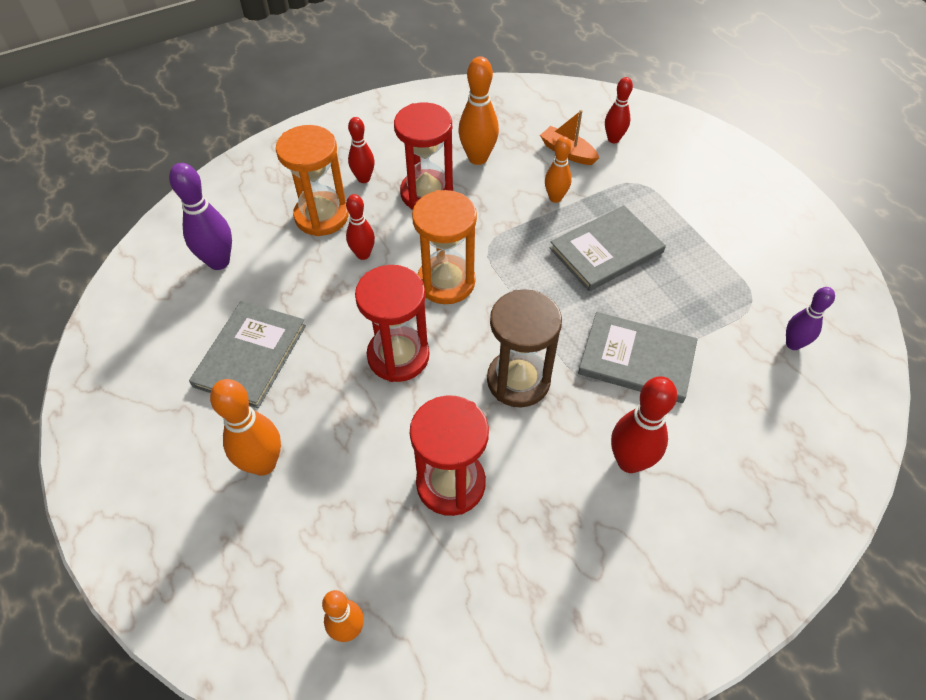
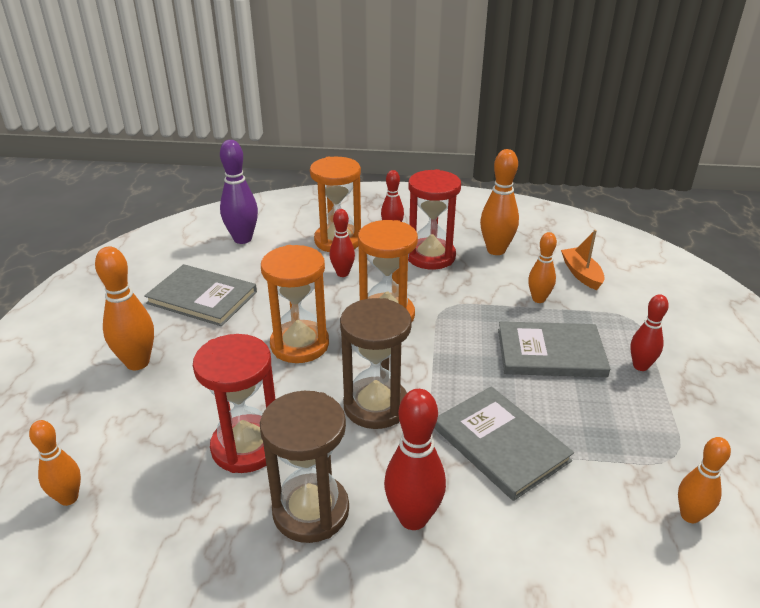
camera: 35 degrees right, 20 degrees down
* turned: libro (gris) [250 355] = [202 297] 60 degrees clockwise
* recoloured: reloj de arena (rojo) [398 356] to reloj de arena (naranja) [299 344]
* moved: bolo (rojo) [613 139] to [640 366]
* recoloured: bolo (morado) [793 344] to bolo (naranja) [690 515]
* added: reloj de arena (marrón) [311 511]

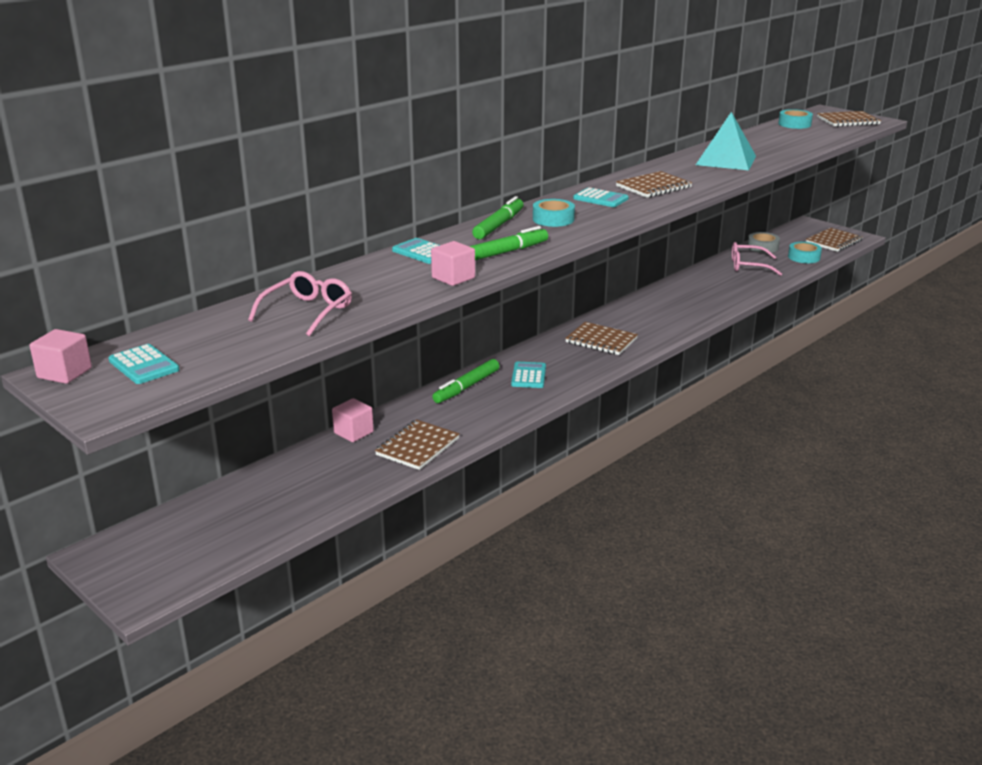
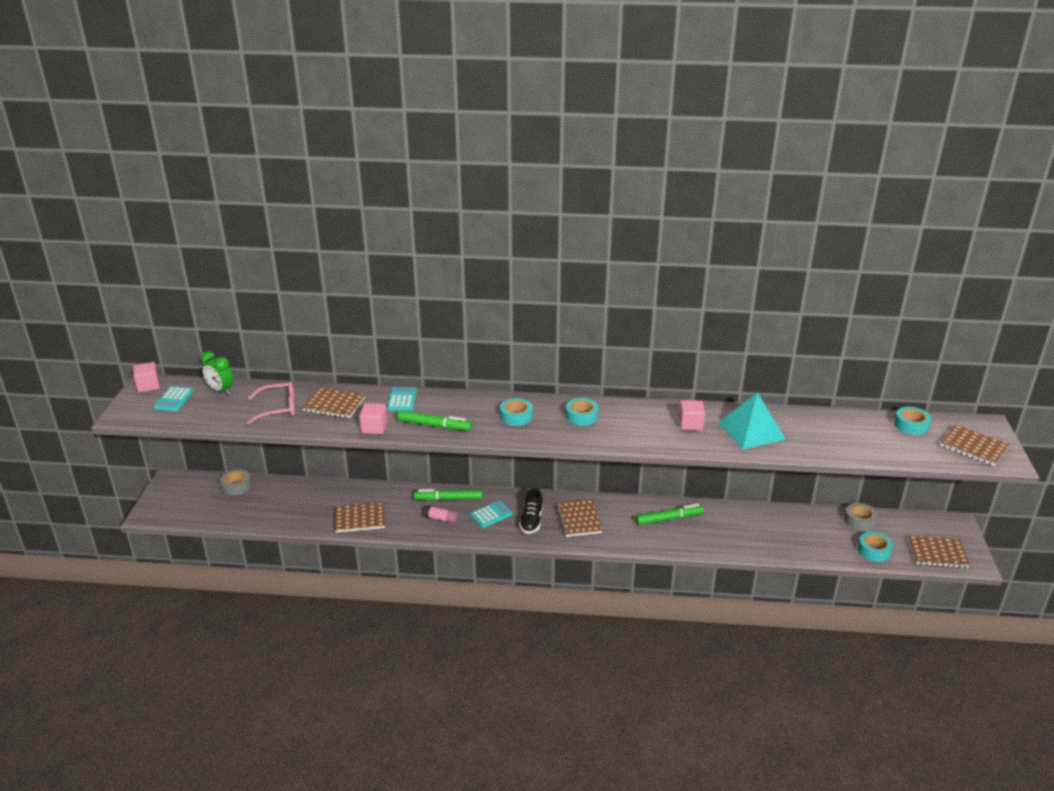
camera: 50 degrees right, 5 degrees up
* moved: cubo (rosa) [353 432] to [690 424]
* moved: rotulador (verde) [498 225] to [669 518]
* replaced: calculadora (turquesa) [600 198] to cinta adhesiva (turquesa) [581 416]
* moved: cuaderno (marrón) [653 187] to [334 404]
* removed: gafas (rosa) [749 266]
* added: despertador (verde) [221 390]
* added: cinta adhesiva (gris) [236 486]
* added: barra de pegamento (rosa) [442 519]
* added: zapato (negro) [531 521]

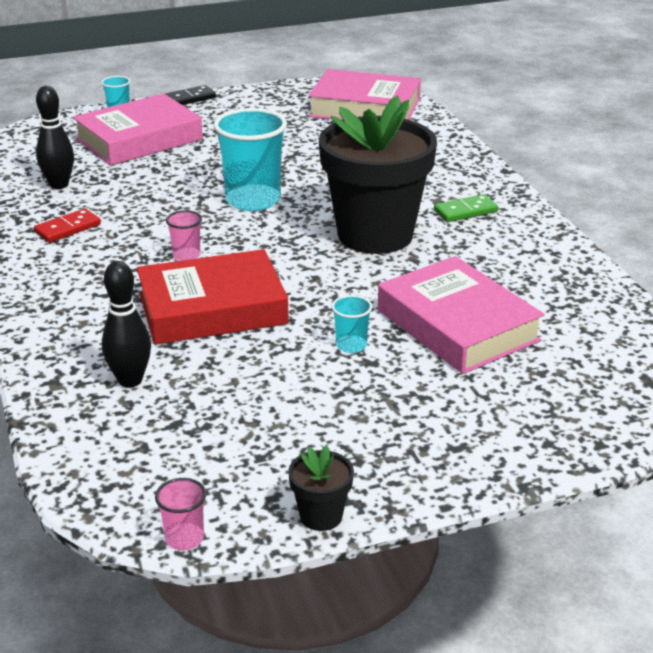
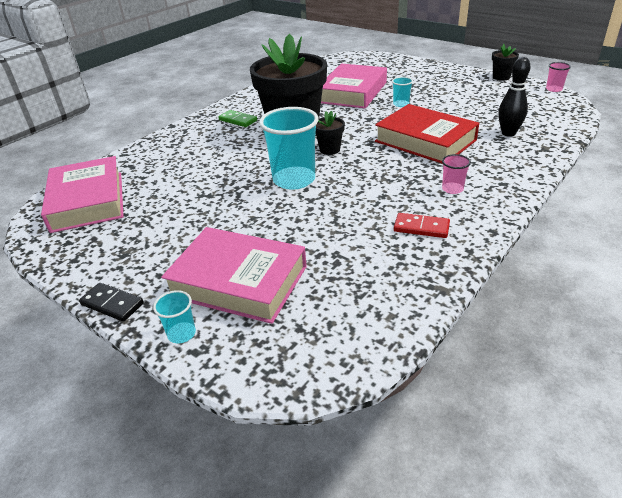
camera: 120 degrees left, 5 degrees up
* removed: bolo (negro) [59 185]
* moved: vaso (rosa) [186 255] to [452 189]
* added: maceta (negro) [329 149]

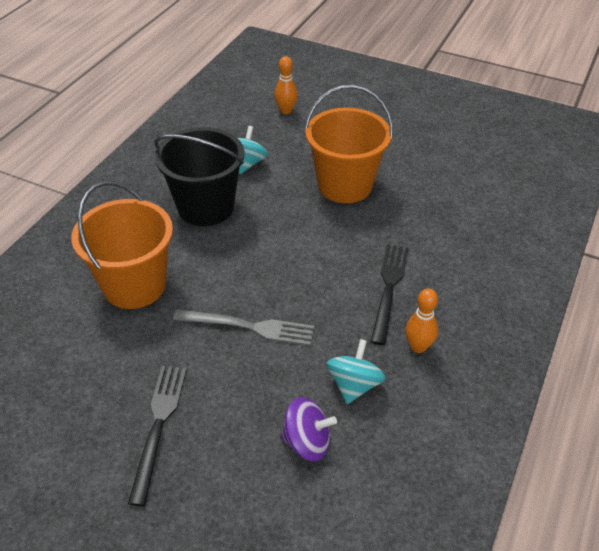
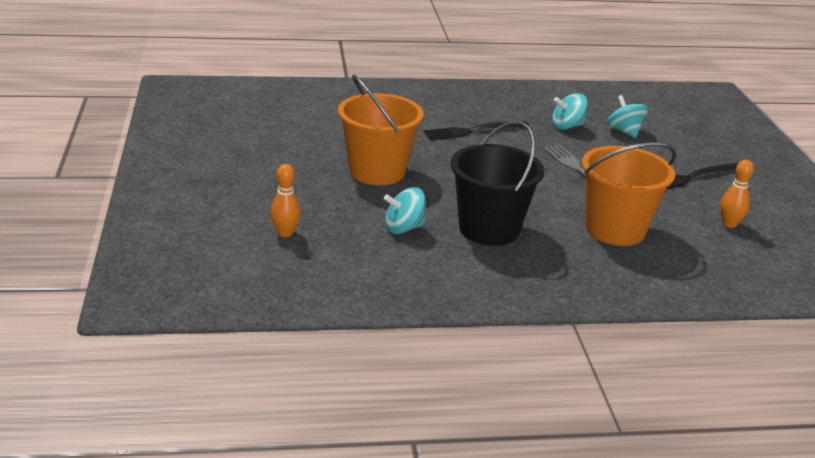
camera: 125 degrees left, 15 degrees down
* recoloured: peonza (morado) [307 442] to peonza (turquesa) [624 131]
* moved: bolo (naranja) [418 346] to [729 224]

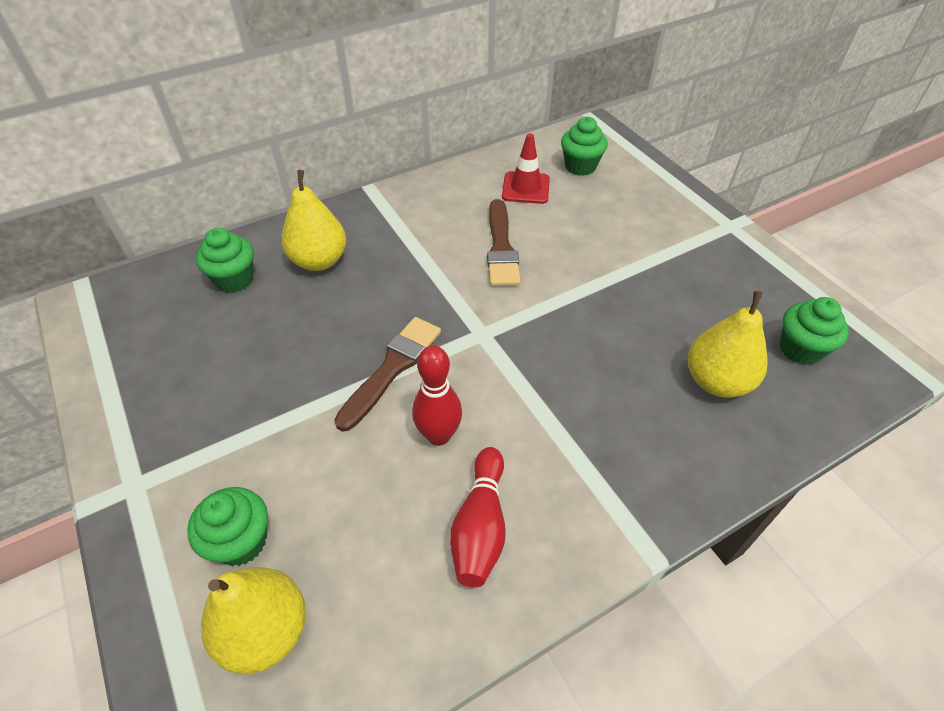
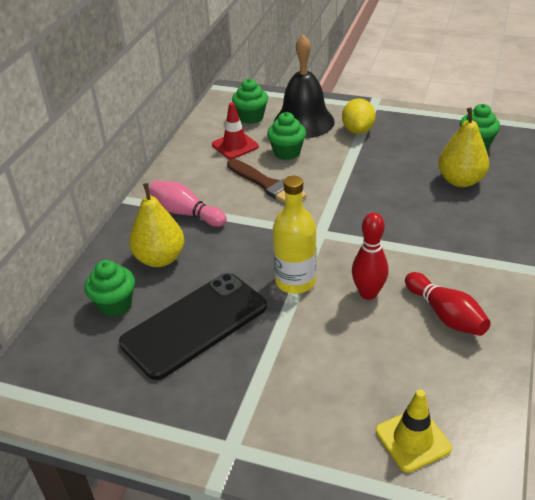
camera: 40 degrees left, 10 degrees down
* moved: magdalena (verde) [241 541] to [287 152]
* replaced: pera (amarillo) [265 631] to cono de tráfico (amarillo) [413 439]
* replaced: pincel (marrón) [392 368] to botella (amarillo) [295 281]
* added: móvil (negro) [195 325]
* added: bolo (rosa) [186 213]
* added: campana (negro) [304 122]
* added: limón (amarillo) [358 130]

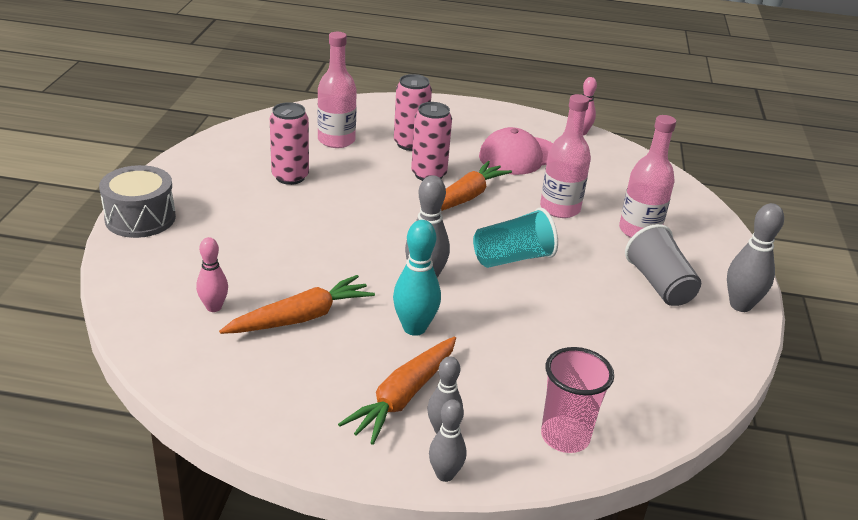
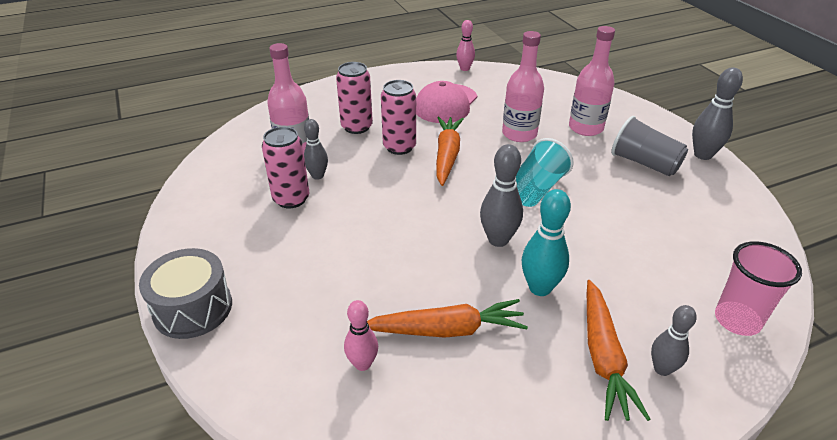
camera: 30 degrees left, 5 degrees up
* turned: zanahoria (naranja) [301 317] = [447 329] 60 degrees clockwise
* moved: bolo (gris) [445 474] to [317 176]

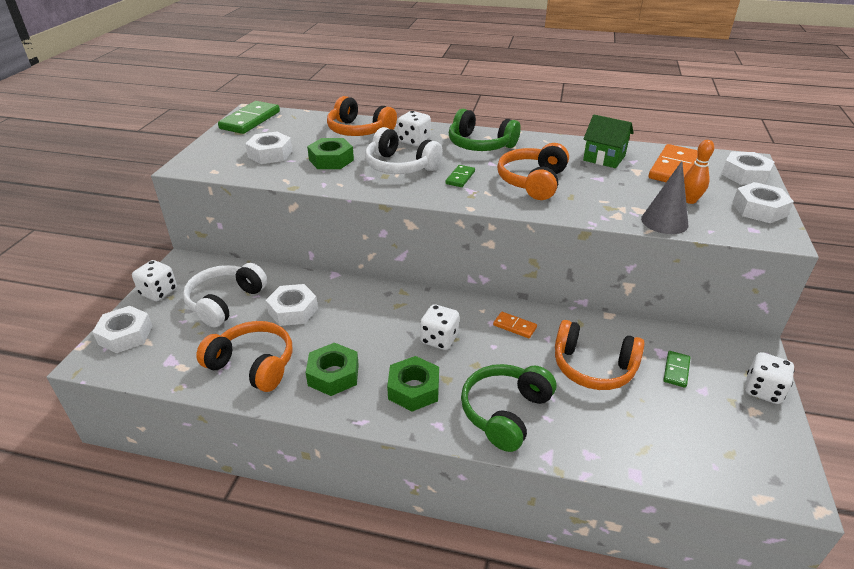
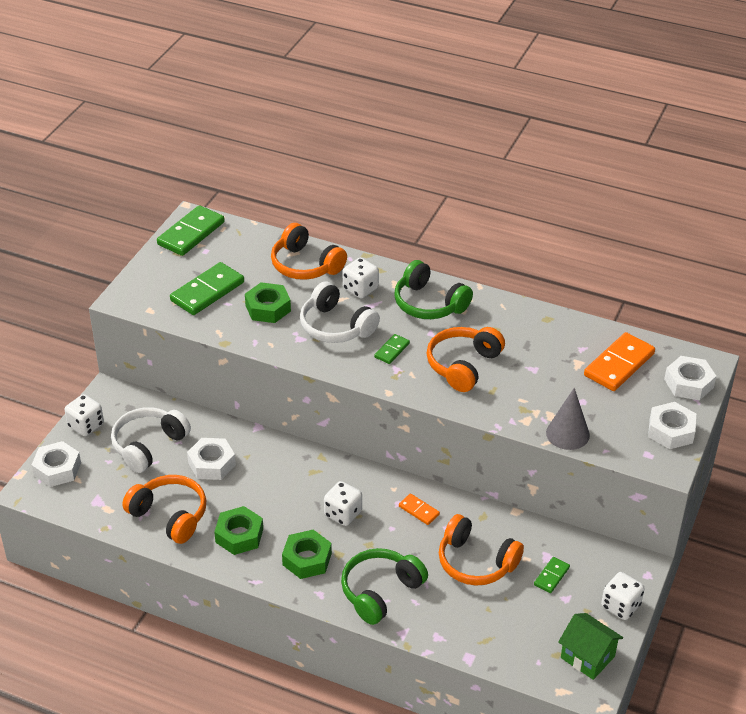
camera: 10 degrees right, 5 degrees up
* replaced: tuerca (blanco) [270 154] to ficha de dominó (verde) [207 291]
* moved: casa (verde) [604 158] to [587 657]
* removed: bolo (naranja) [690 200]

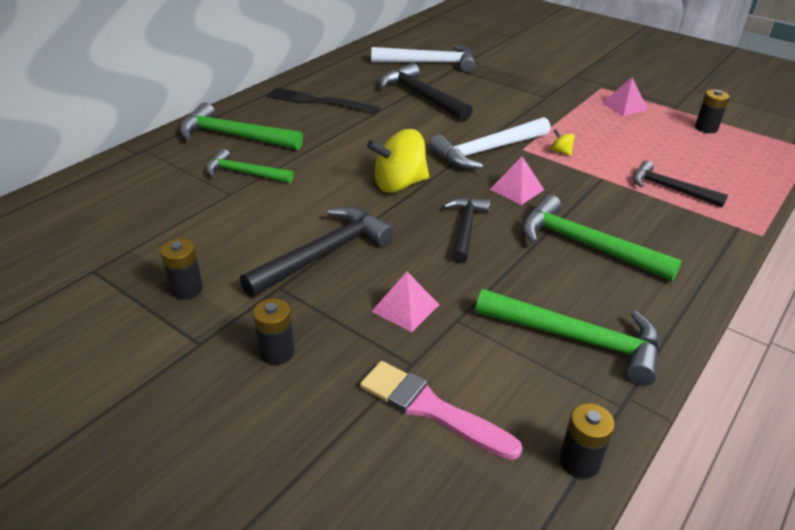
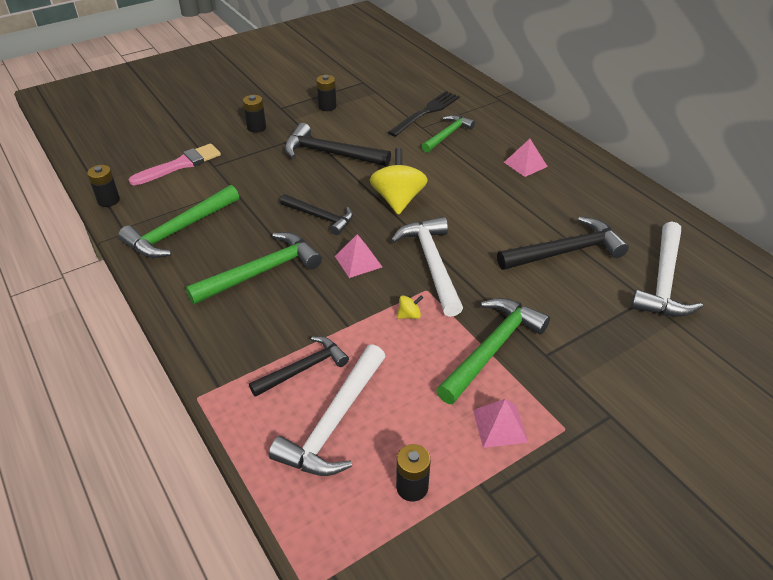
camera: 110 degrees right, 5 degrees up
* moved: martillo (verde) [234 136] to [492 349]
* turned: martillo (negro) [324 254] = [330 153] 135 degrees clockwise
* moved: tenedor (negro) [317 101] to [426 112]
* moved: pirámide (rosa) [405 308] to [525 164]
* added: martillo (blanco) [333 422]

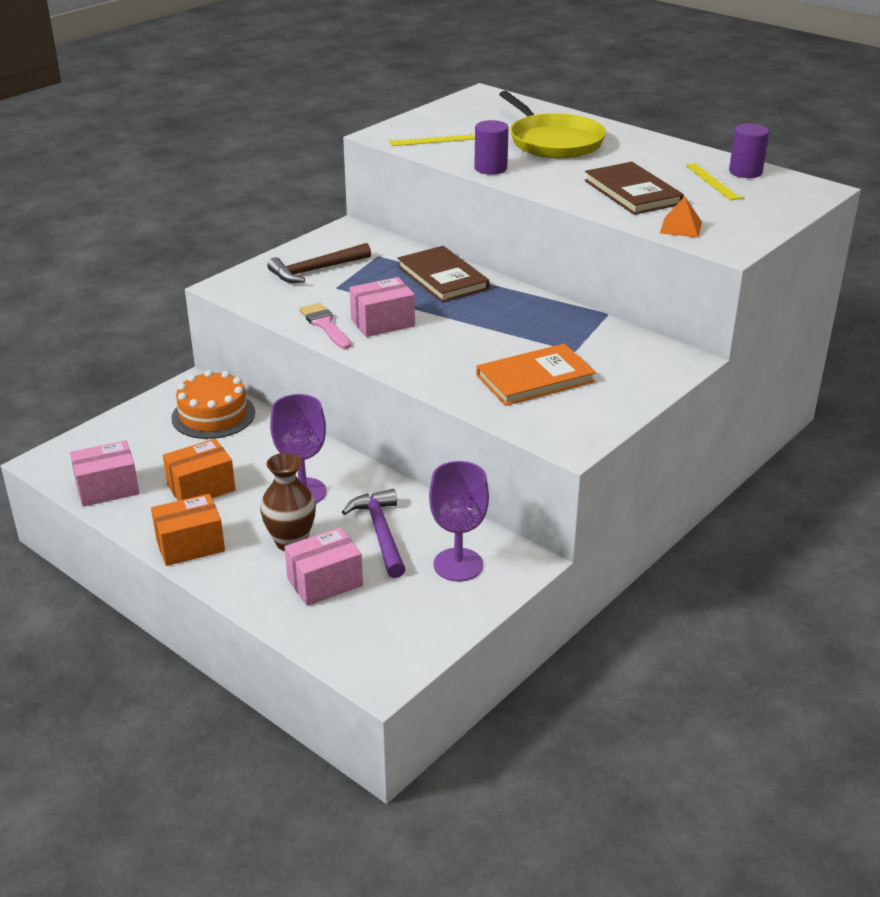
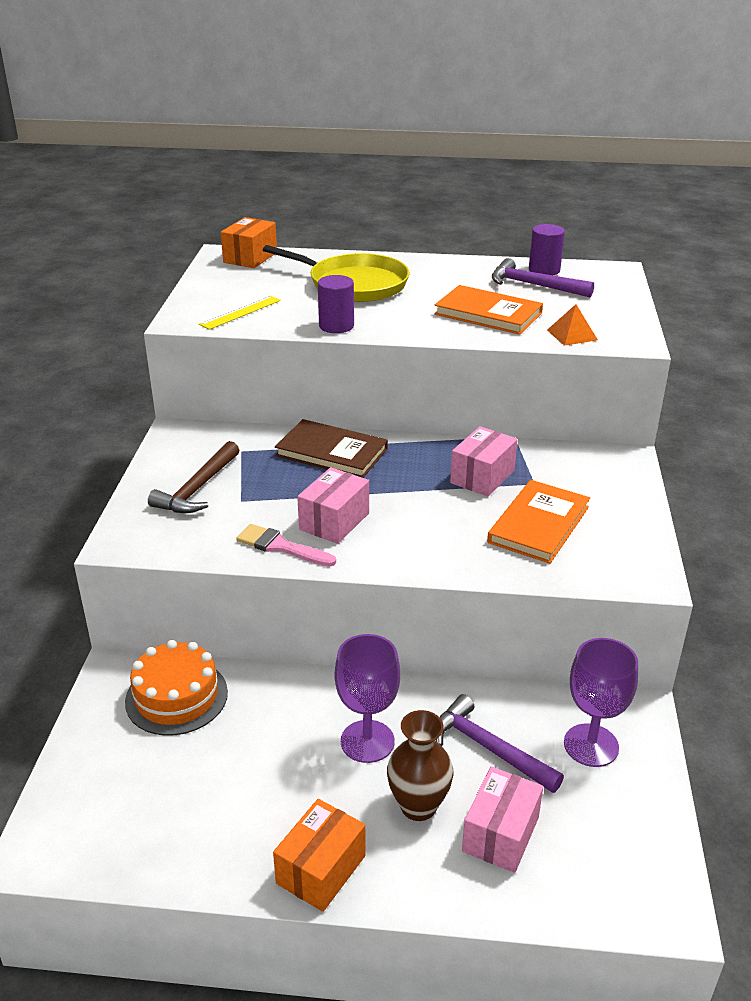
camera: 35 degrees left, 0 degrees up
* moved: caja (rosa) [107 488] to [482 477]
* moved: caja (naranja) [201 488] to [250 257]
* recoloured: libro (marrón) [632 192] to libro (naranja) [488 314]
* replaced: regla (amarillo) [714 181] to martillo (morado) [534 285]

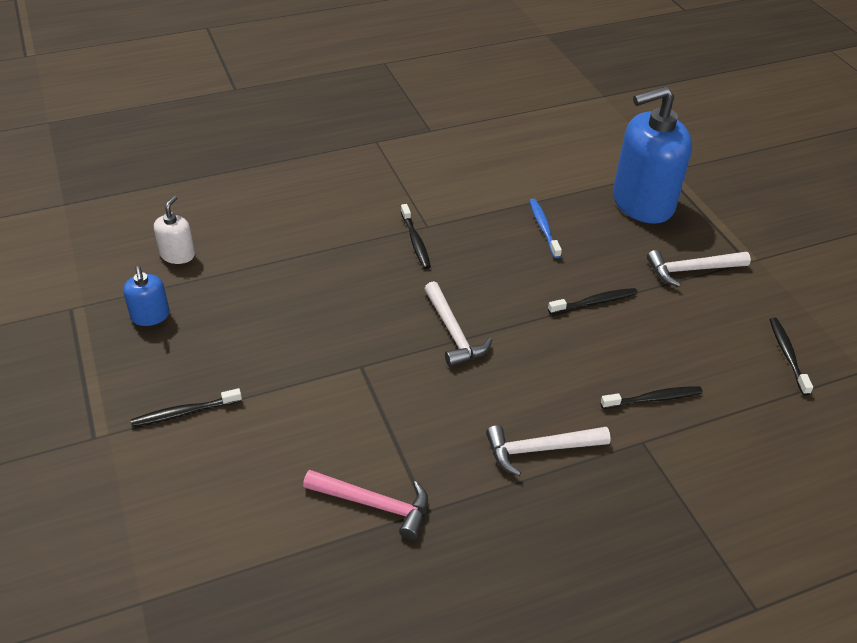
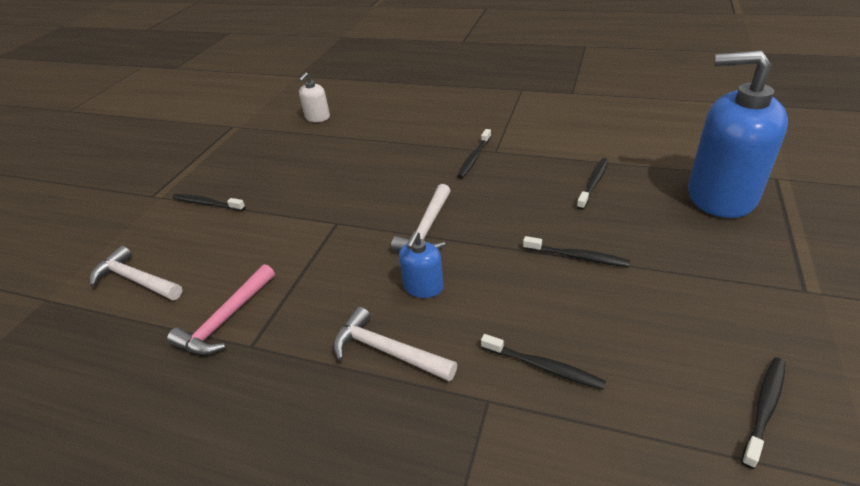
camera: 45 degrees right, 5 degrees down
* moved: dispensador de jabón (azul) [150 316] to [423 287]
* turned: dispensador de jabón (blanco) [177 255] = [317 117] 150 degrees clockwise
* turned: martillo (rosa) [374 504] = [226 319] 60 degrees clockwise
* recoloured: cepillo de dientes (azul) [543 228] to cepillo de dientes (negro) [593 183]
* moved: martillo (blanco) [692 270] to [136 280]

